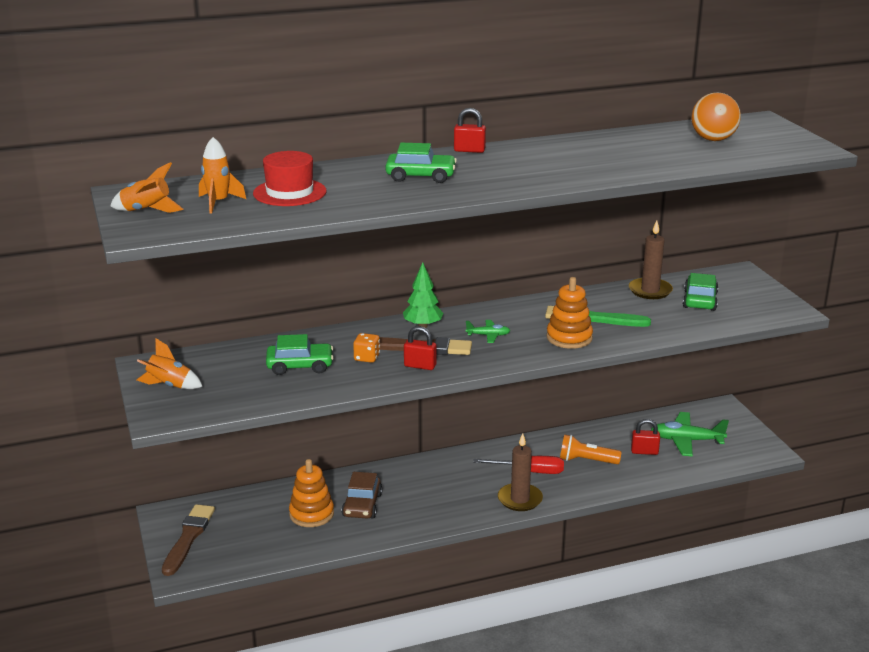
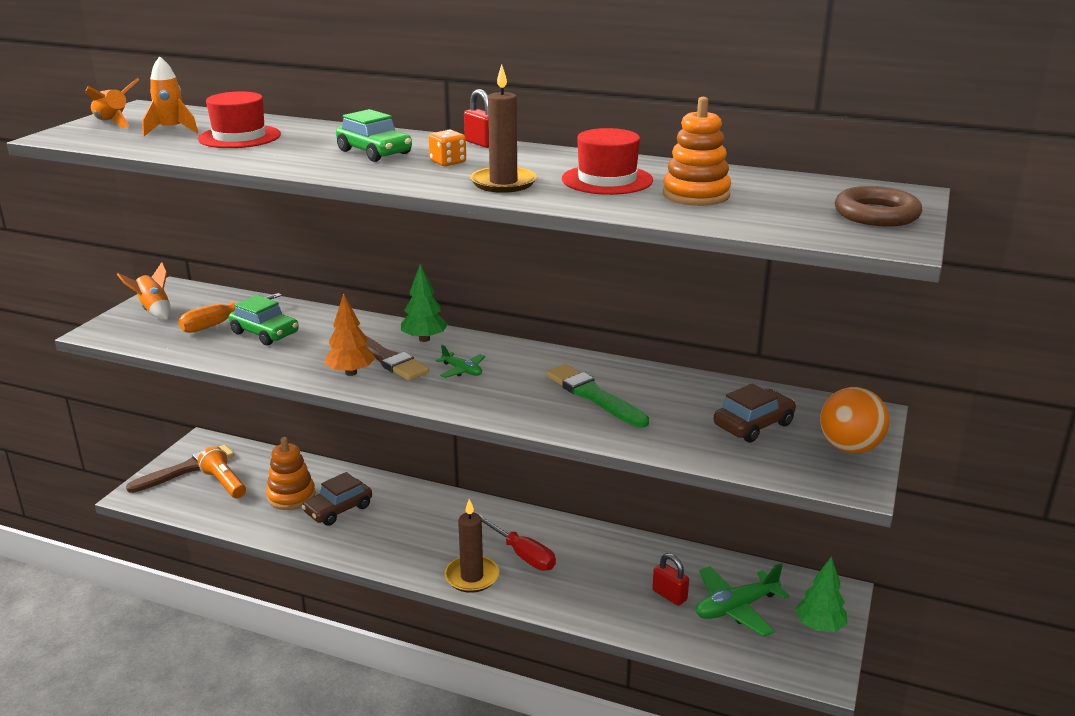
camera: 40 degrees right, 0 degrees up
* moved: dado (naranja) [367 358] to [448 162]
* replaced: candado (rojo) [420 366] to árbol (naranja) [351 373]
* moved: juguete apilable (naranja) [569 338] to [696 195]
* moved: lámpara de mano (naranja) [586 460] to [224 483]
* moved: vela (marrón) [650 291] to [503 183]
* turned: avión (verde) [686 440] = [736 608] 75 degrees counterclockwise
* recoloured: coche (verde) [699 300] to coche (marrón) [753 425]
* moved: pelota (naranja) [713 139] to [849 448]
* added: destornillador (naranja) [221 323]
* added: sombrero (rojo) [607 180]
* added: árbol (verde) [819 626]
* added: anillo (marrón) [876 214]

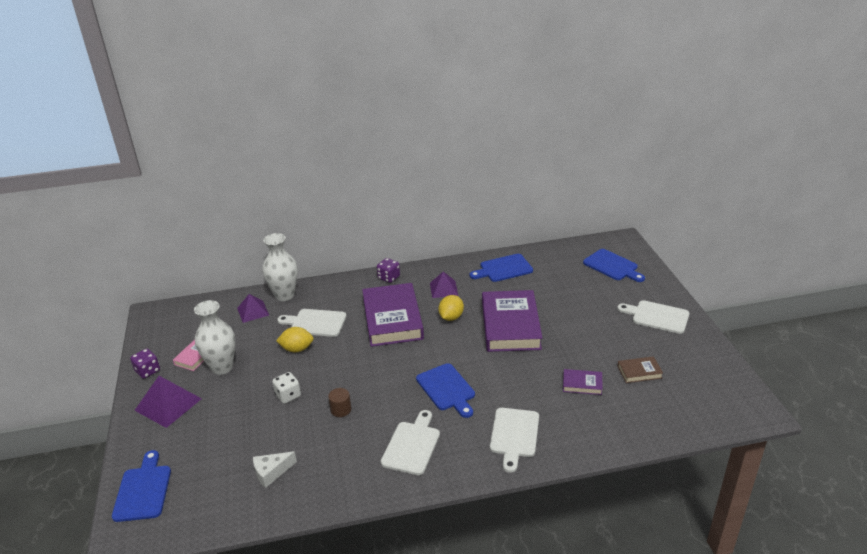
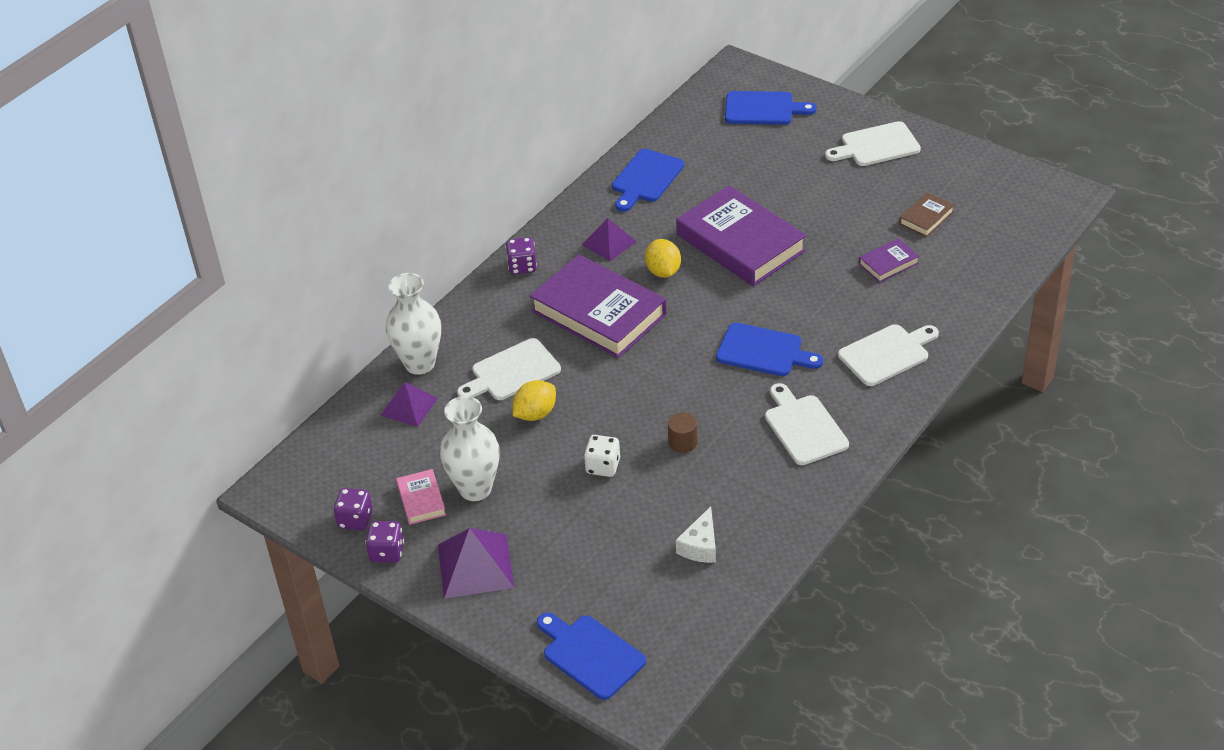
camera: 40 degrees left, 10 degrees up
* turned: tabla de cortar (blanco) [514 435] = [887 354] 90 degrees counterclockwise
* added: dado (morado) [355 519]

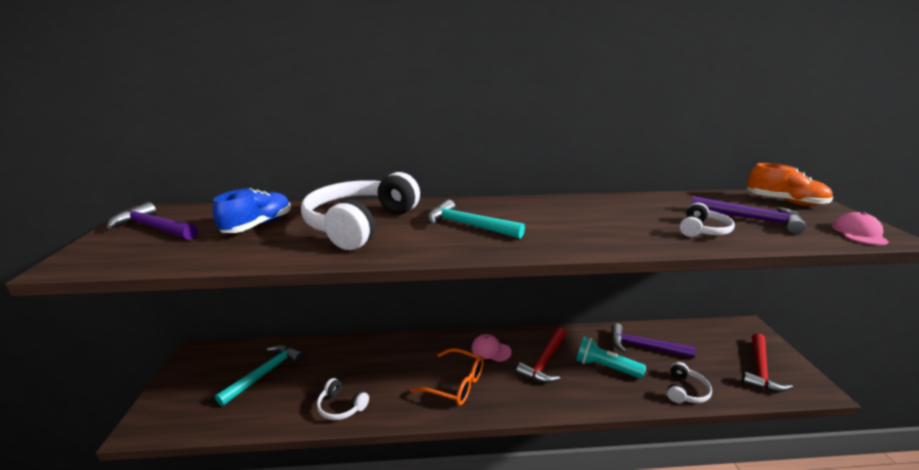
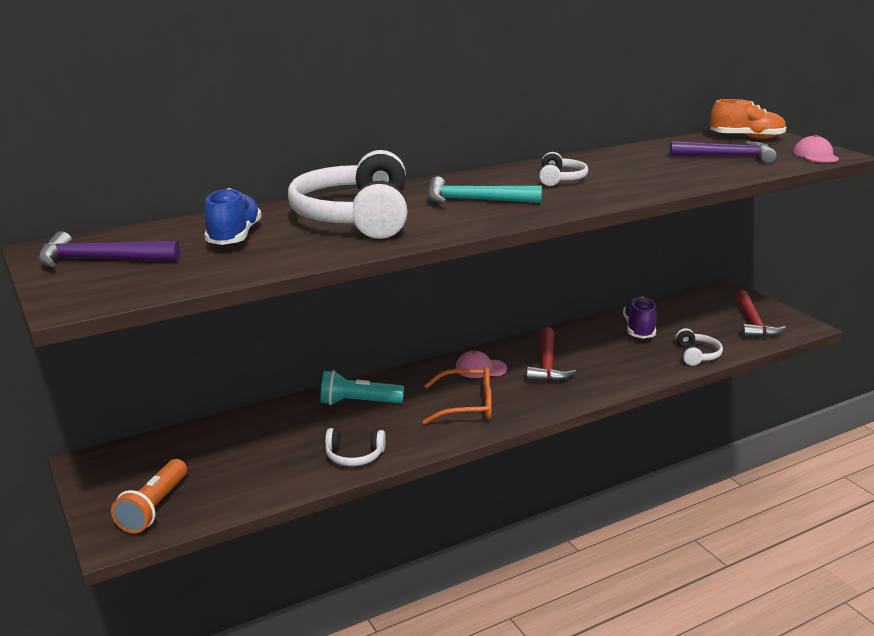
camera: 25 degrees left, 0 degrees up
* removed: martillo (turquesa) [265 373]
* moved: lámpara de mano (turquesa) [605 367] to [358 403]
* replaced: martillo (morado) [644 347] to zapato (morado) [639 329]
* moved: auriculares (blanco) [702 230] to [560 179]
* added: lámpara de mano (naranja) [154 507]

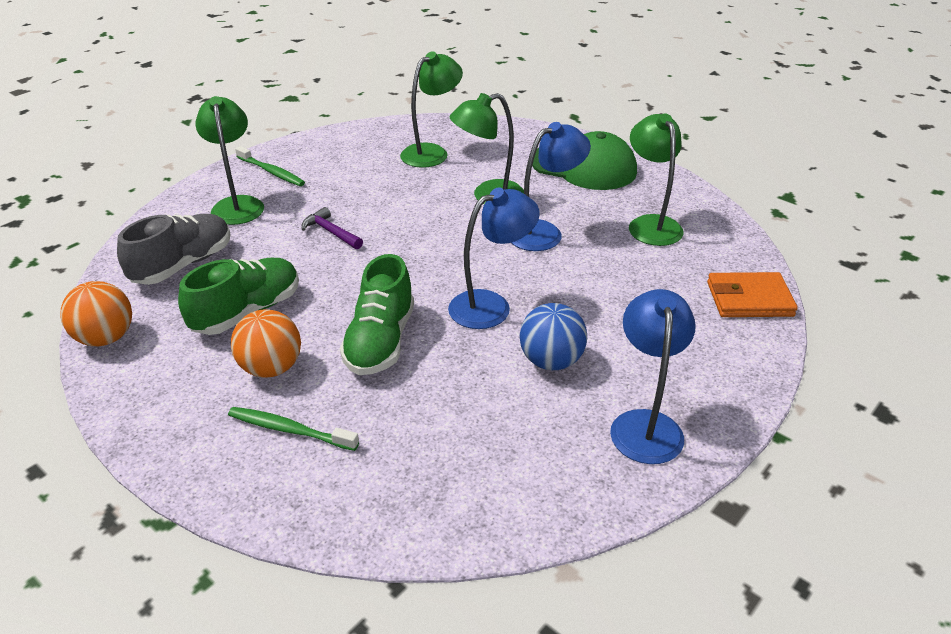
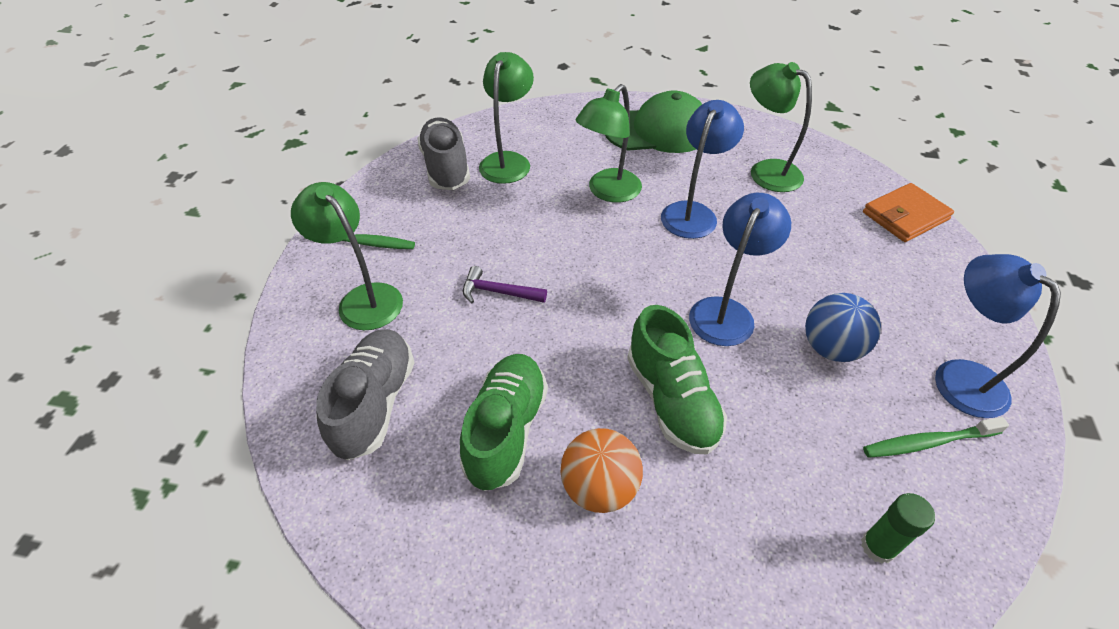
camera: 30 degrees left, 10 degrees up
* removed: pelota (naranja) [106 338]
* moved: cepillo de dientes (verde) [290 430] to [928 442]
* added: zapato (gris) [446 168]
* added: barra de pegamento (verde) [878 547]

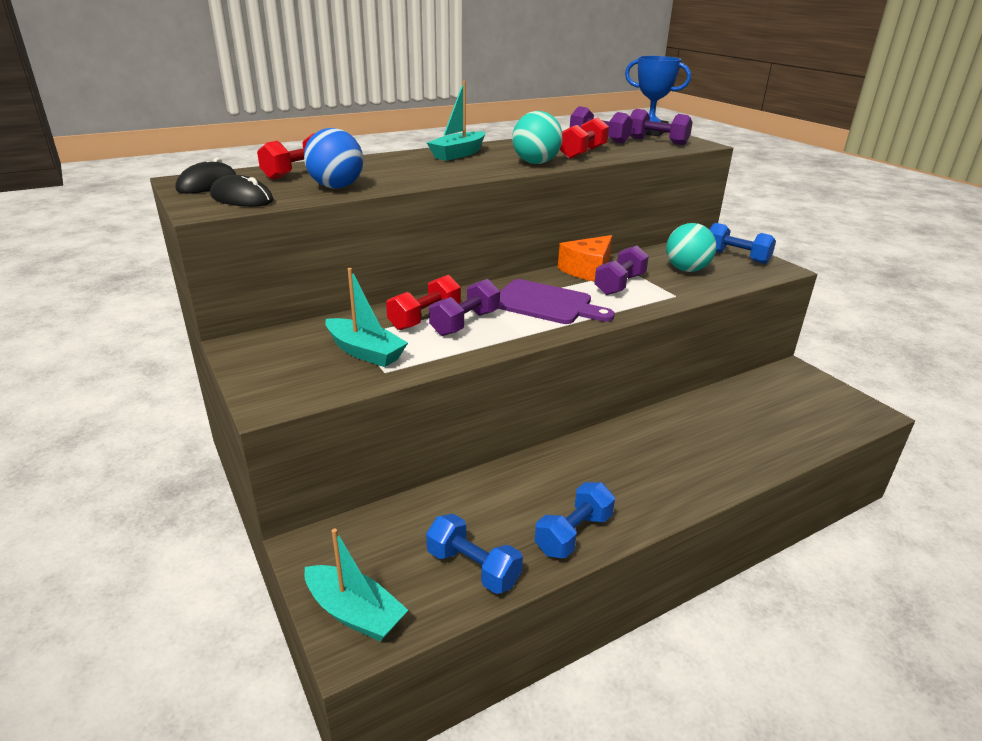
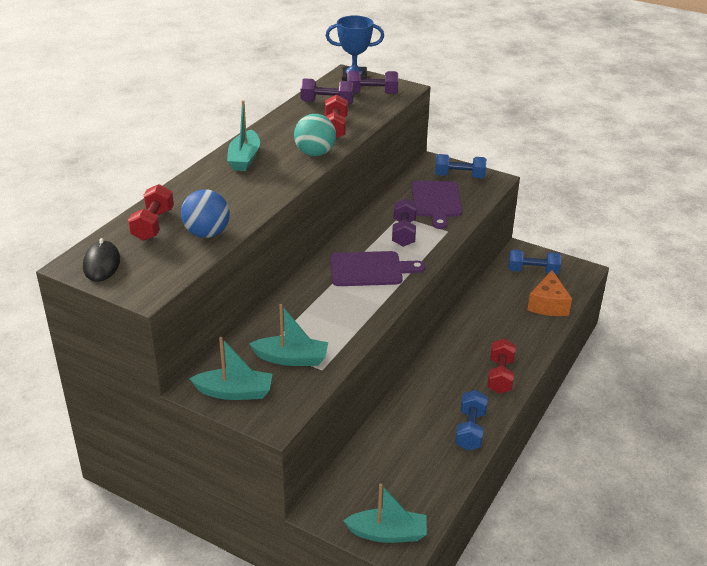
camera: 30 degrees left, 5 degrees up
* removed: ratón (negro) [242 198]
* moved: mancuerna (rojo) [425 318] to [500 376]
* moved: mancuerna (azul) [473 568] to [532 271]
* removed: mancuerna (morado) [465 323]
* moved: queso (naranja) [587 270] to [548 304]
* replaced: pelota (turquesa) [686 270] to tabla de cortar (morado) [436 201]
* added: barco (turquesa) [235 392]

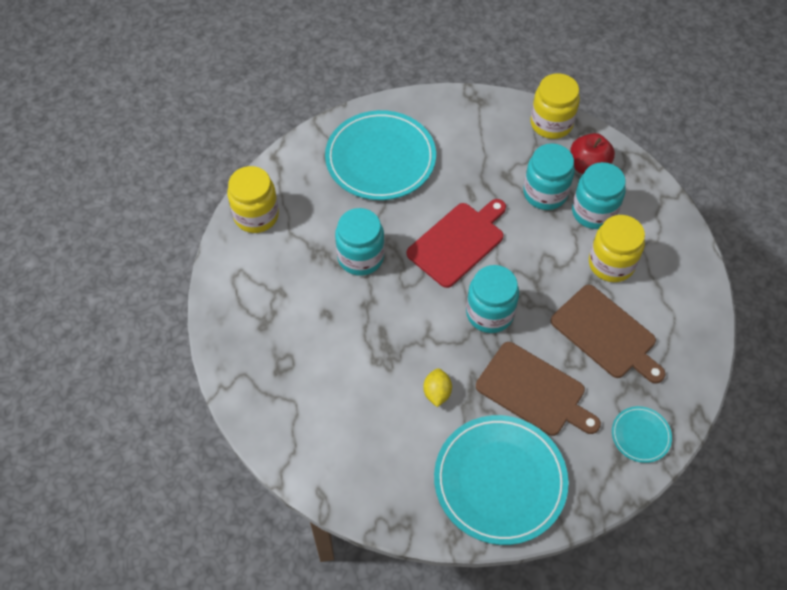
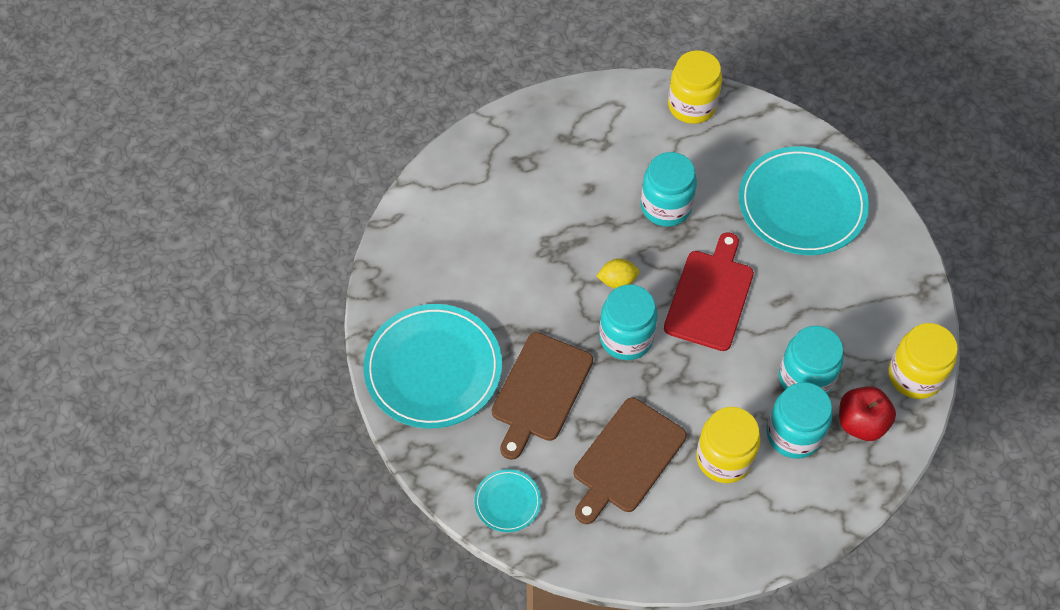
camera: 80 degrees right, 0 degrees up
* turned: tabla de cortar (rojo) [458 242] = [710 296] 105 degrees counterclockwise
* moved: limón (amarillo) [437 393] to [617 281]

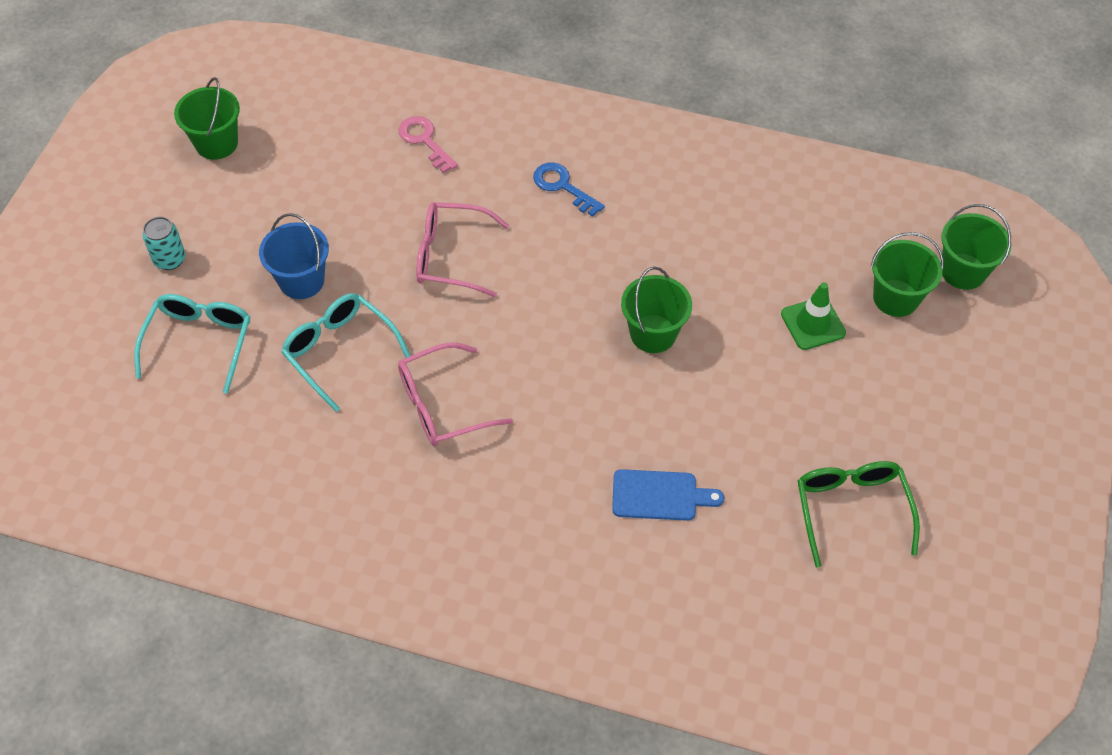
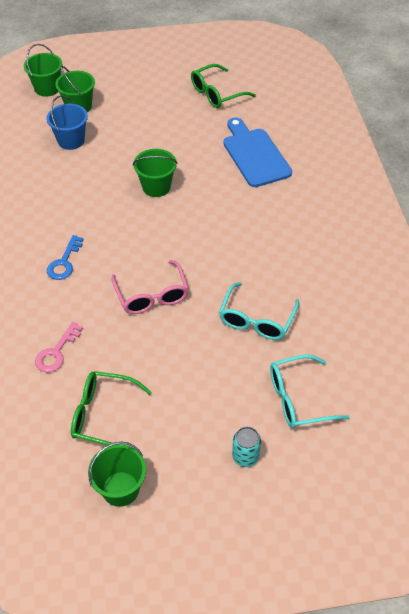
camera: 115 degrees left, 5 degrees down
* moved: balde (azul) [301 281] to [71 140]
* removed: gafas (rosa) [442 405]
* resized: tabla de cortar (azul) [660 496] = [254 155] x1.64
* removed: cono de tráfico (verde) [813 324]
* added: gafas (verde) [102 415]

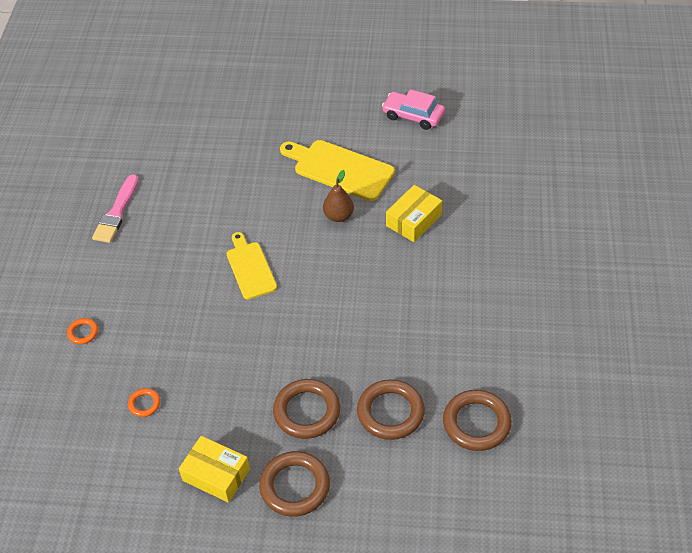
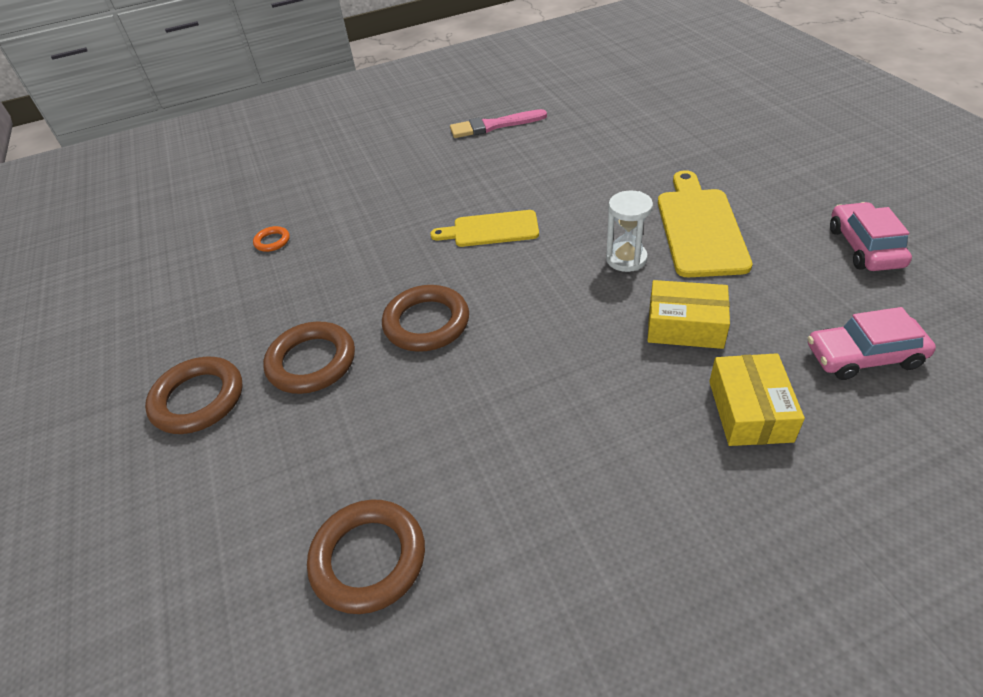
camera: 65 degrees right, 5 degrees down
* removed: anillo (naranja) [83 332]
* moved: caja (amarillo) [216 475] to [749 411]
* turned: tabla de cortar (amarillo) [250 268] = [491 229] 135 degrees counterclockwise
* replaced: pera (marrón) [338 216] to reloj de arena (blanco) [626 259]
* moved: anillo (marrón) [390 412] to [426 323]
* added: coche (rosa) [864 356]

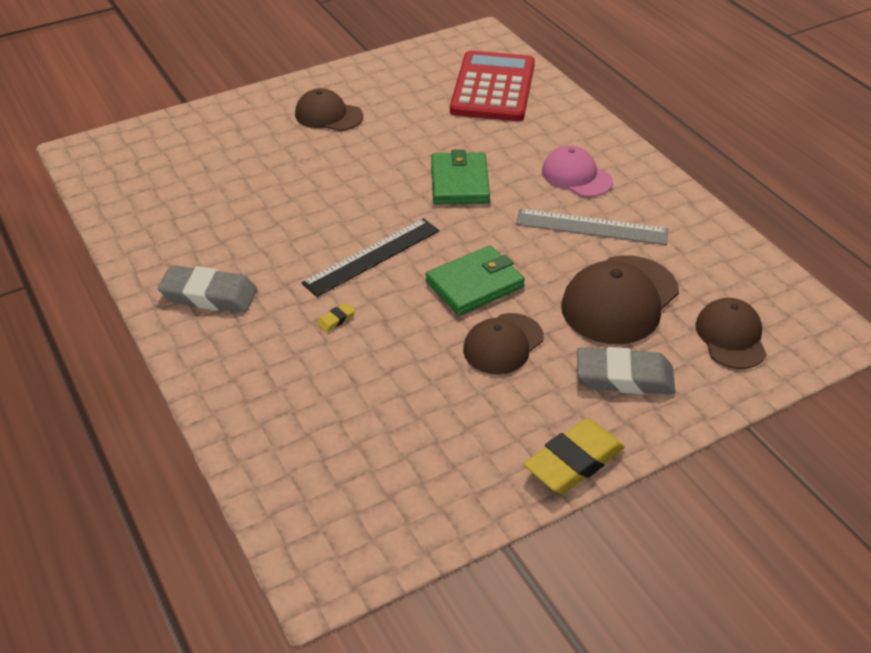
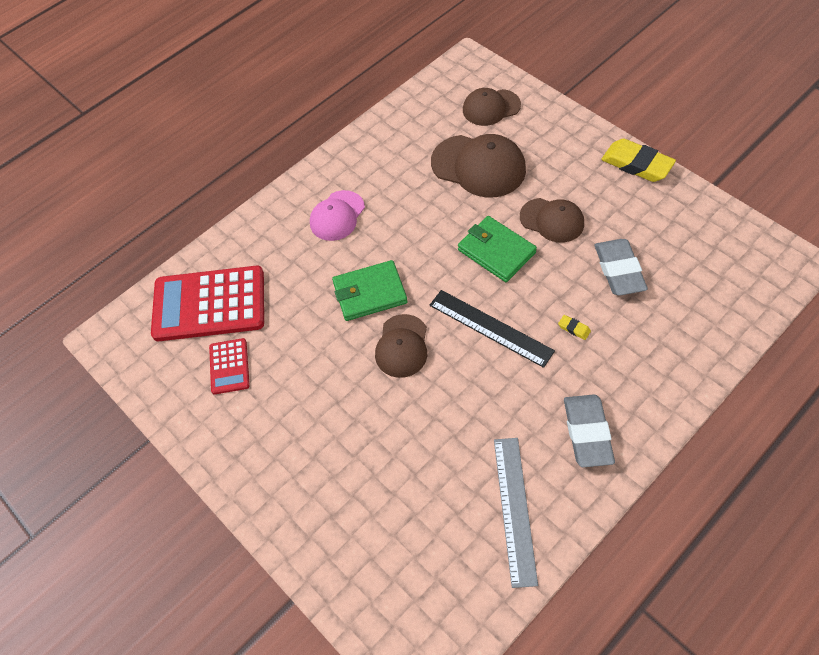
camera: 100 degrees left, 15 degrees up
* moved: gorra (marrón) [328 115] to [402 346]
* moved: regla (gris) [591 227] to [514 509]
* moved: goma de borrar (gris) [624 377] to [619 270]
* added: calculadora (rojo) [229 366]

